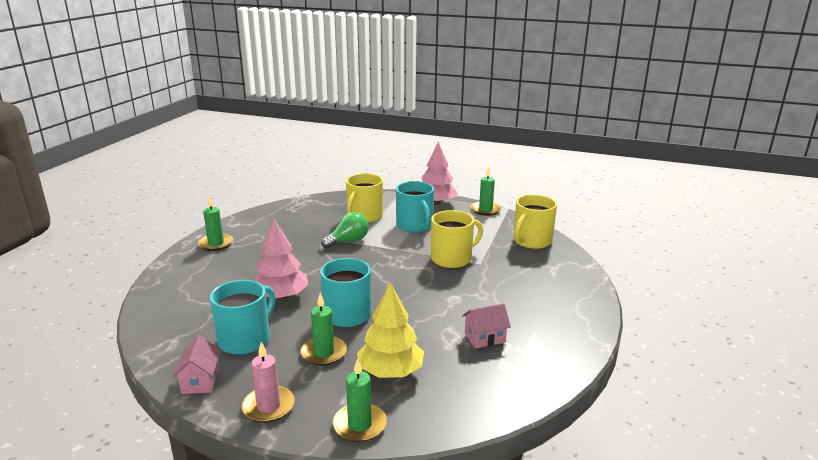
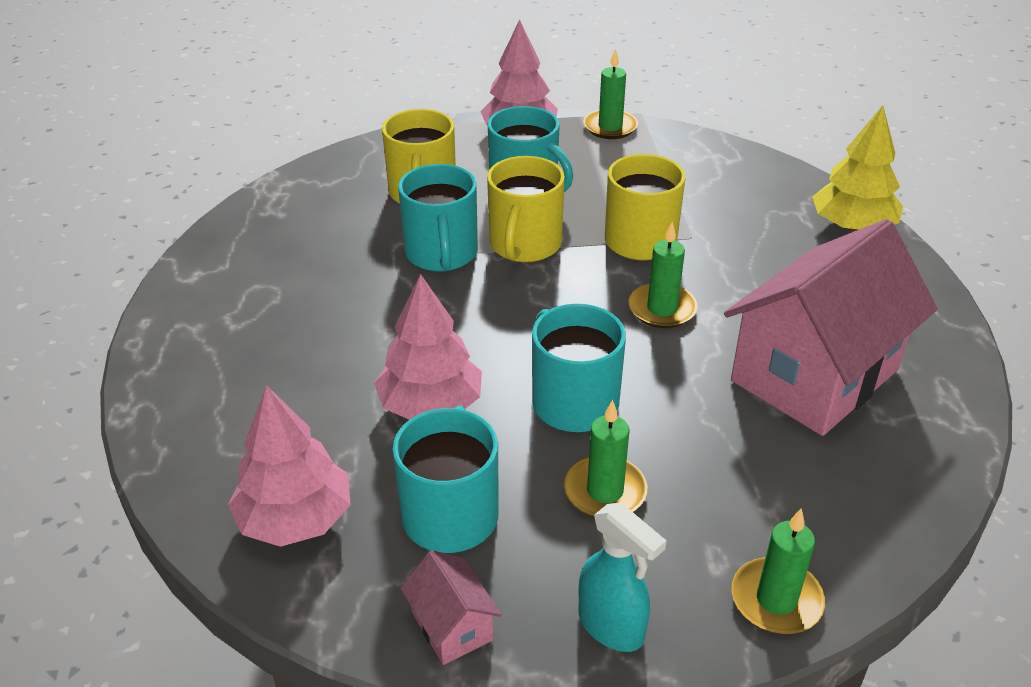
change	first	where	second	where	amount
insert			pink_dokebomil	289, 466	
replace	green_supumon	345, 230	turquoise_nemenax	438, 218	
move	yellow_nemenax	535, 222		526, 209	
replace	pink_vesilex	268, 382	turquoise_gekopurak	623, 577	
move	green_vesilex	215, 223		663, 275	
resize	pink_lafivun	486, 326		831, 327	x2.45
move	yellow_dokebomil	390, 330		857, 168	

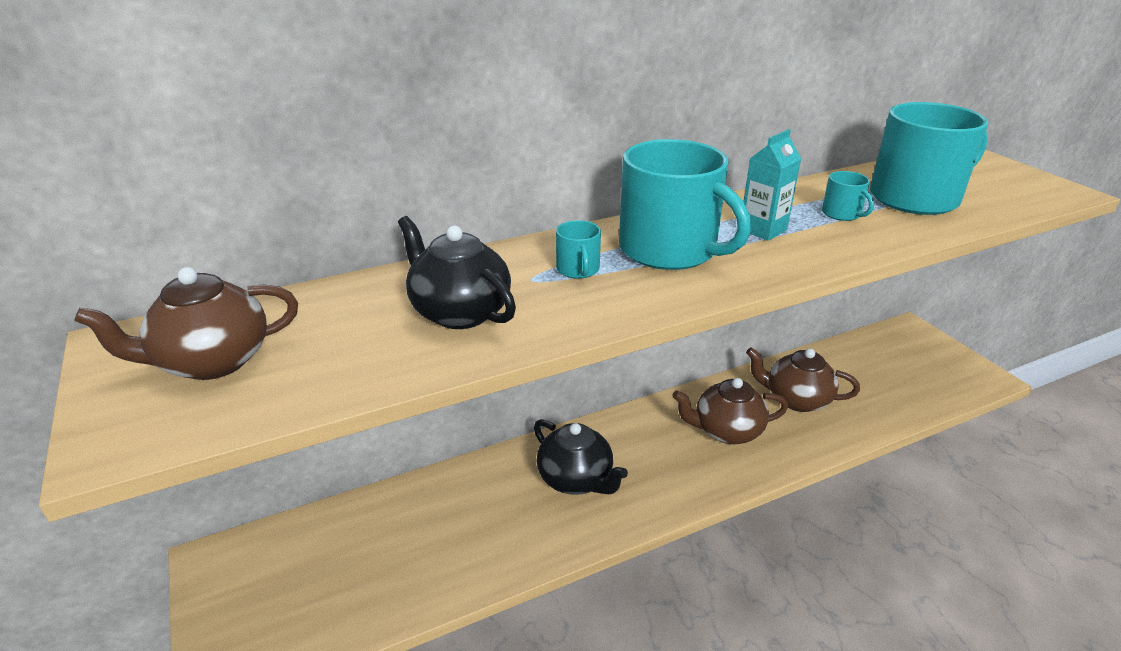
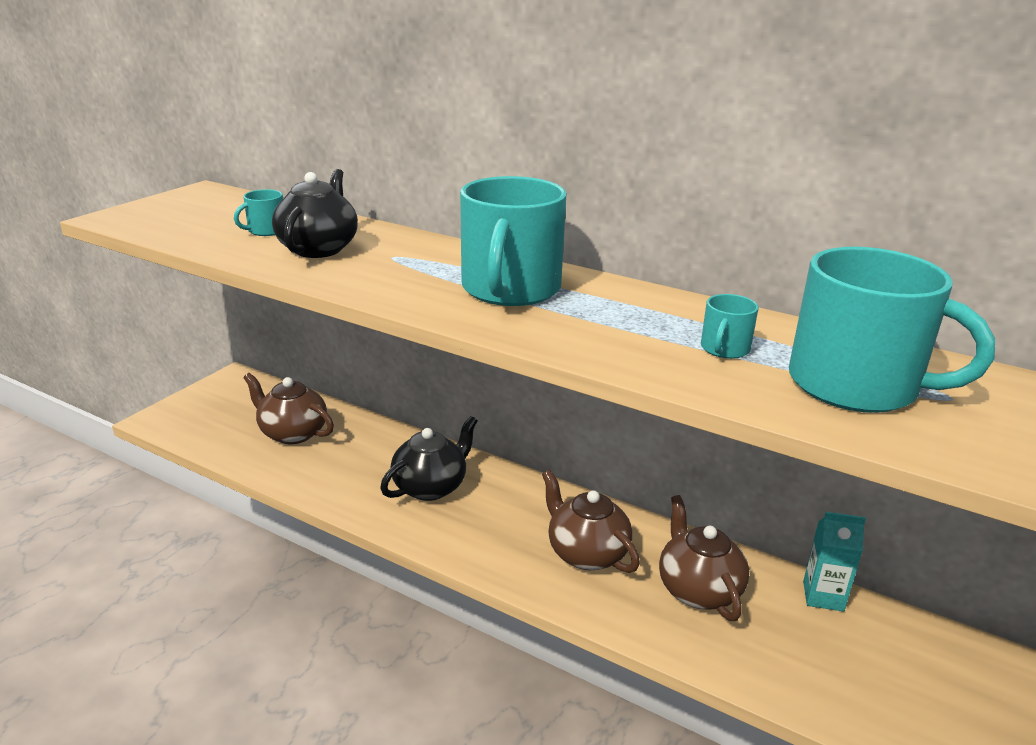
change	first	where	second	where	amount
move	turquoise_nemenax	578, 249		258, 212	
move	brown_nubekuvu	186, 323		288, 408	
rotate	black_nubekuvu	581, 457		429, 458	150 degrees counterclockwise
move	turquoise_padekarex	772, 185		834, 562	

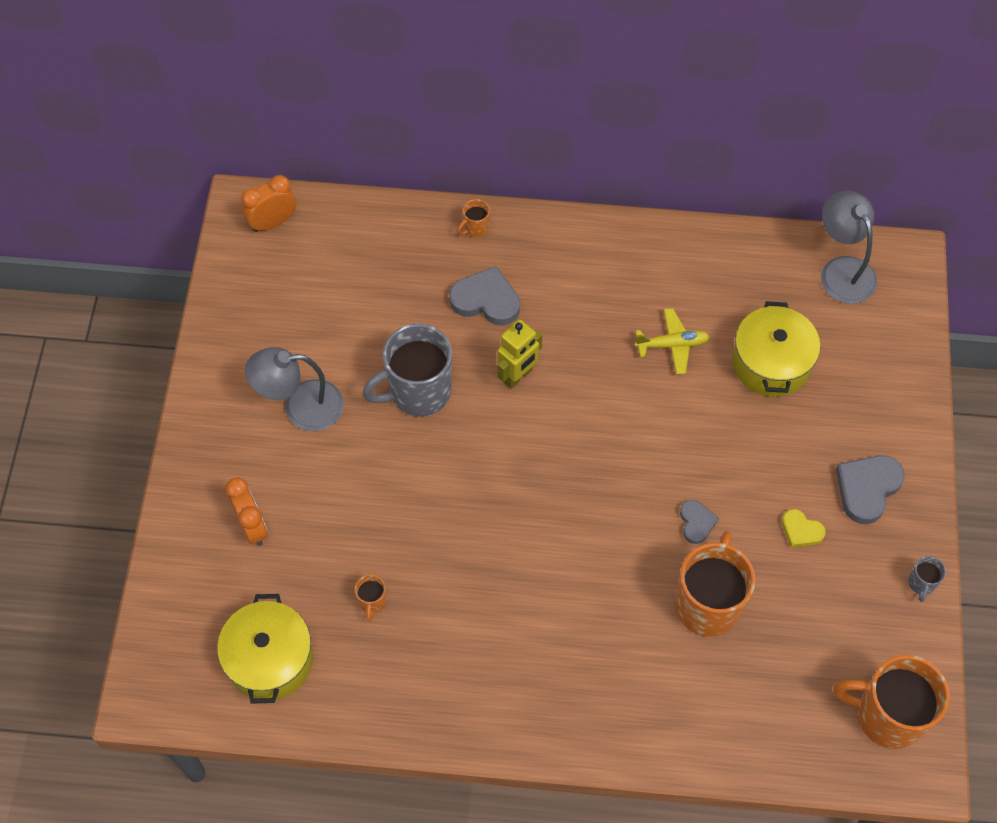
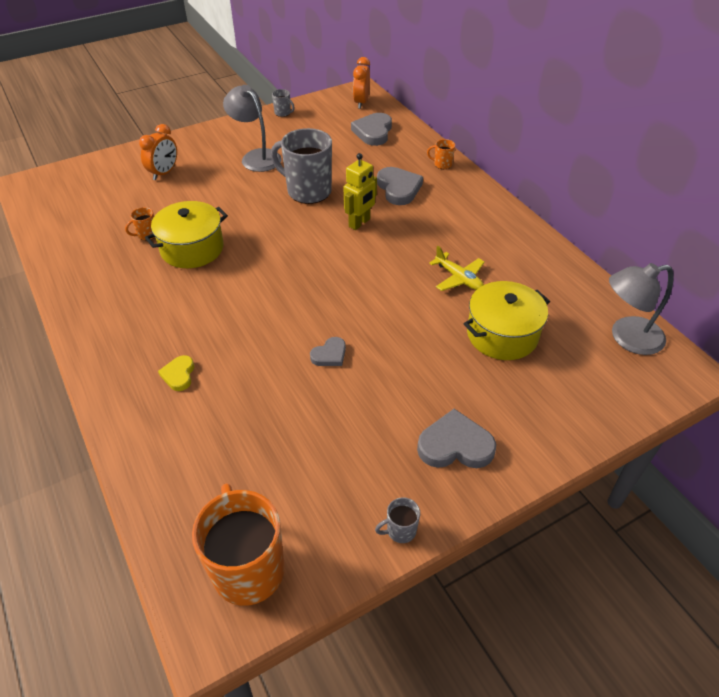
change	first	where	second	where	amount
move	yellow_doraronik	265, 649		186, 234	
move	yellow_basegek	804, 528		176, 373	
insert			grey_nemenax	283, 103	
rotate	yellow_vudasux	519, 354		360, 191	60 degrees counterclockwise
insert			grey_basegek	371, 129	
rotate	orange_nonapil	268, 203		361, 83	105 degrees counterclockwise
rotate	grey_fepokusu	849, 247		641, 309	135 degrees counterclockwise
delete	orange_nemenax	715, 584			

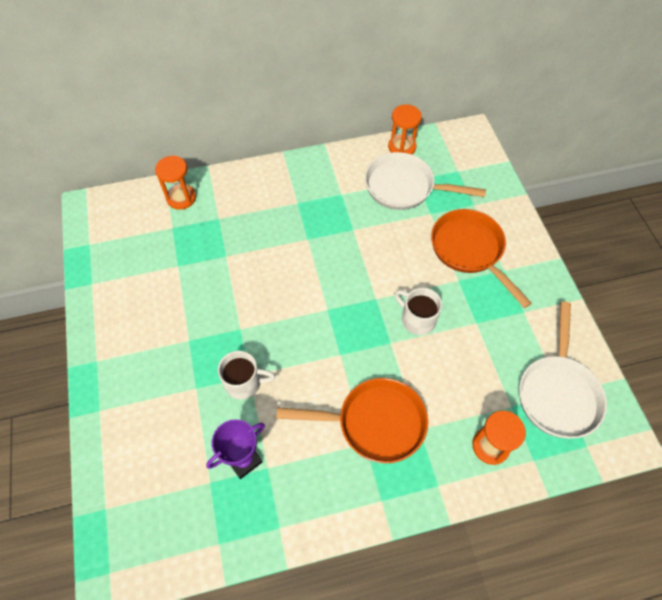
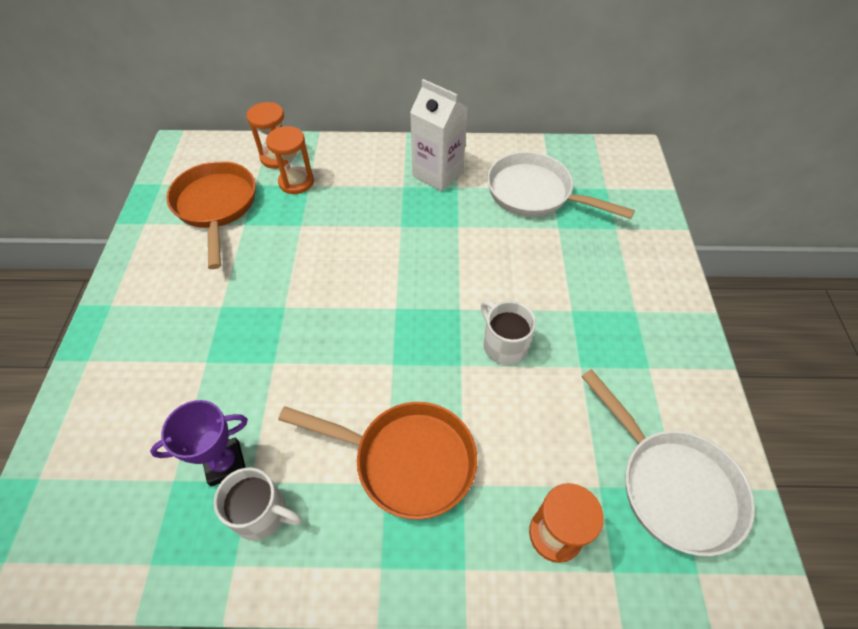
change	first	where	second	where	amount
move	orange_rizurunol	481, 258		210, 215	
move	white_nemenax	247, 375		258, 504	
move	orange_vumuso	405, 129		290, 160	
insert			white_padekarex	439, 135	
rotate	white_rizurunol	563, 370		668, 462	60 degrees counterclockwise

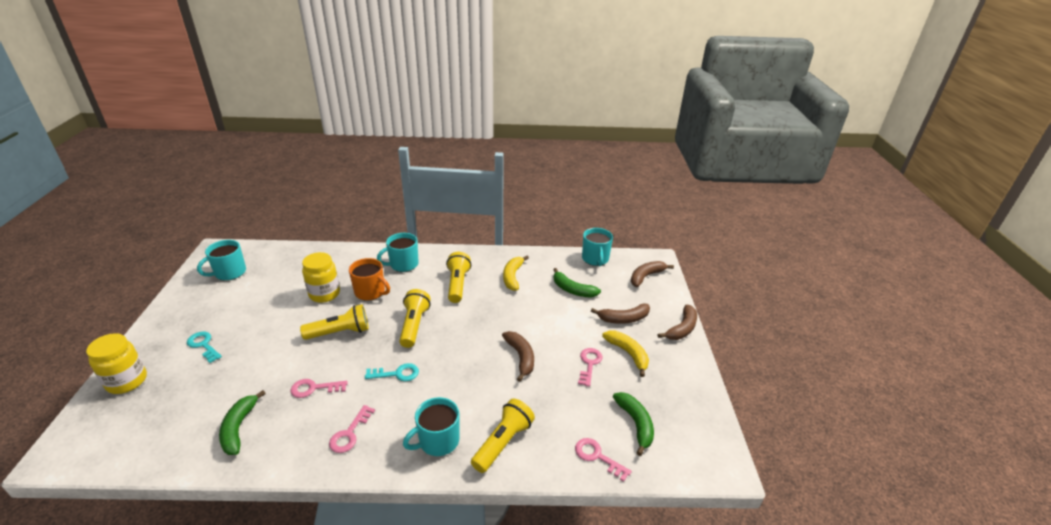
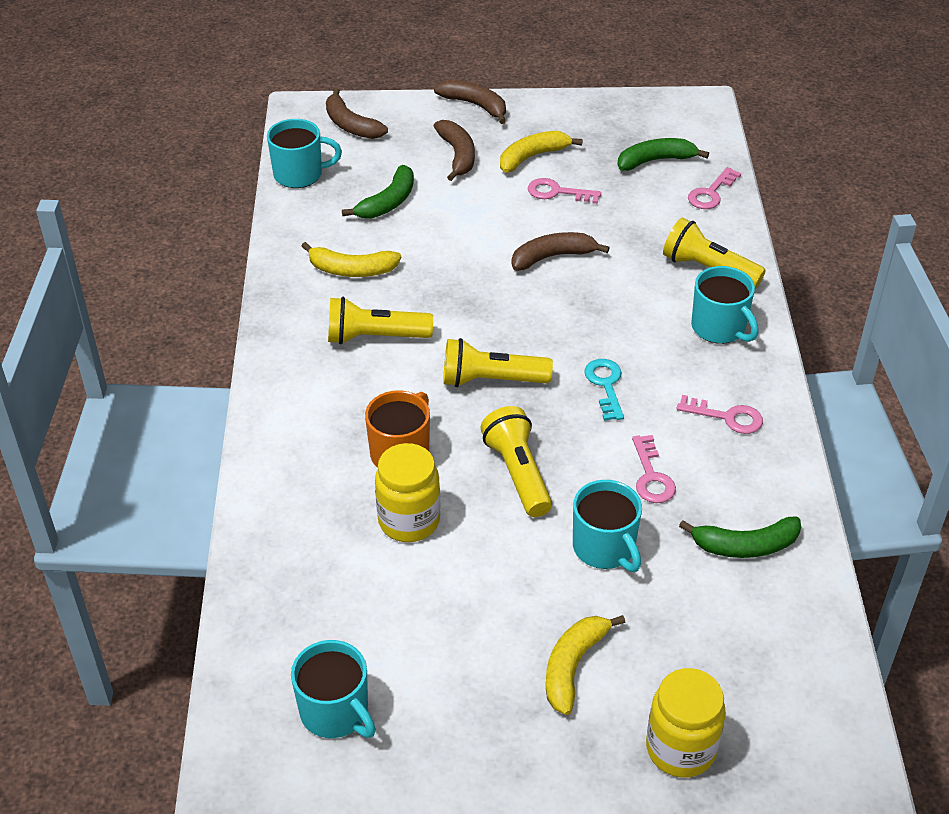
change	first	where	second	where	amount
replace	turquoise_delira	204, 347	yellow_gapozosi	585, 665	
move	turquoise_nemenax	398, 252		607, 526	

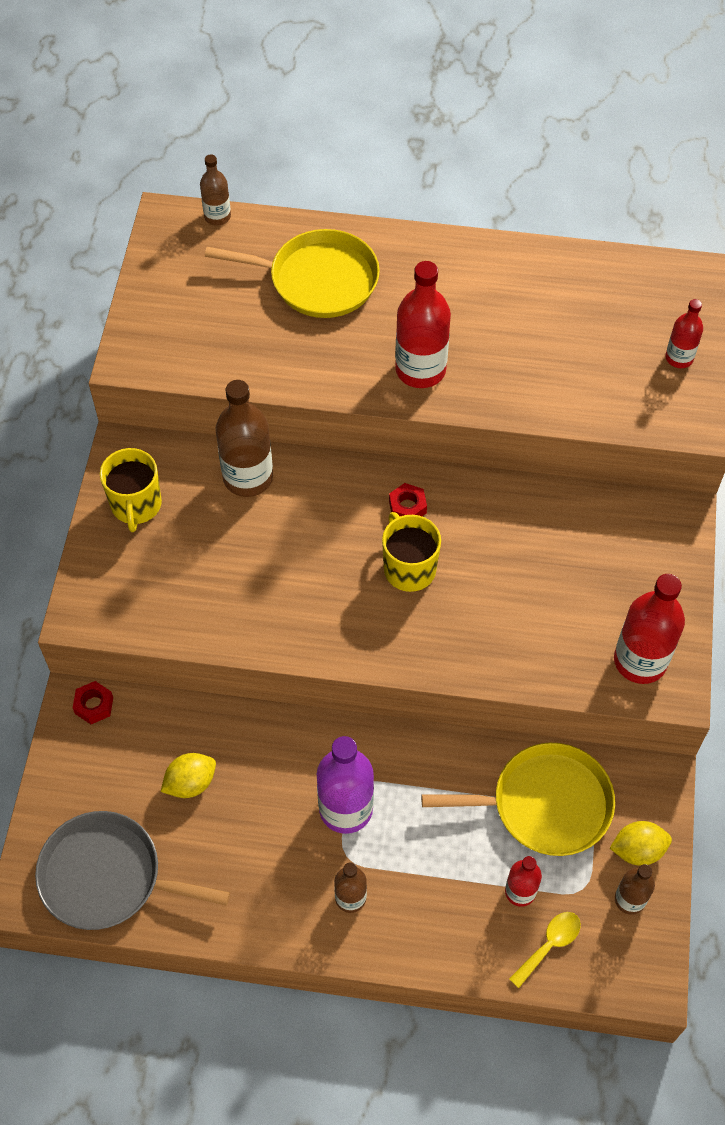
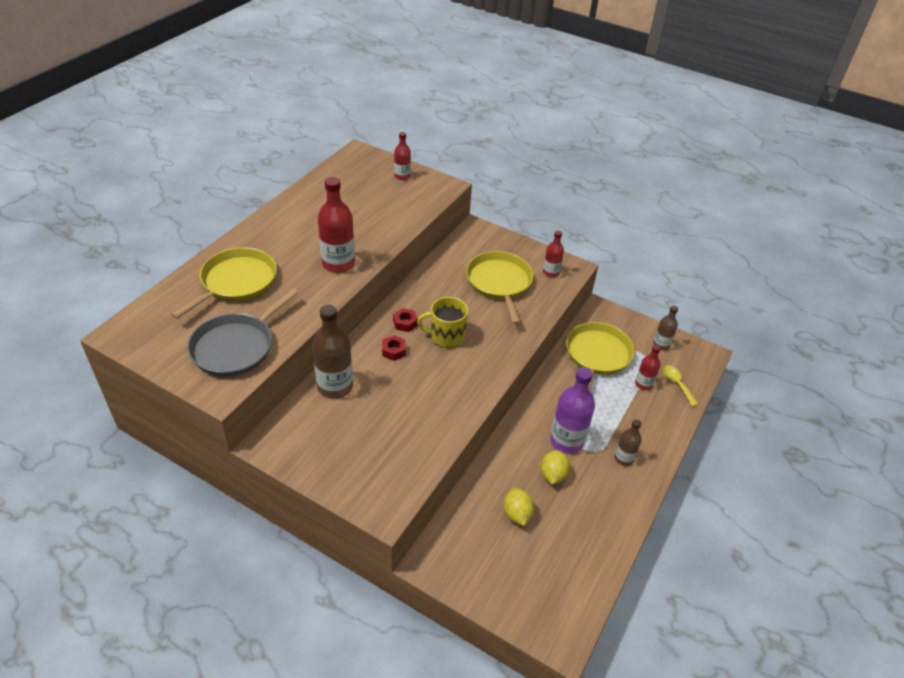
change	first	where	second	where	amount
move	grey_rizurunol	132, 870		243, 332	
move	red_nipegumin	93, 702		394, 348	
insert			yellow_rizurunol	499, 288	
move	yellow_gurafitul	641, 843		555, 467	
resize	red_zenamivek	649, 629		553, 254	x0.56
delete	yellow_nemenax	131, 490			
delete	brown_zenamivek	215, 190			

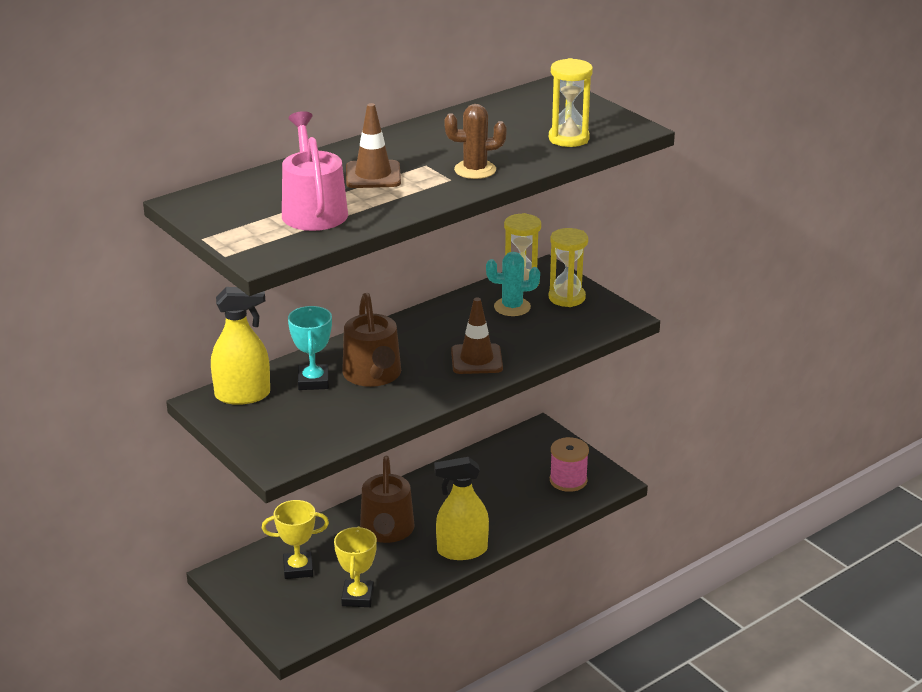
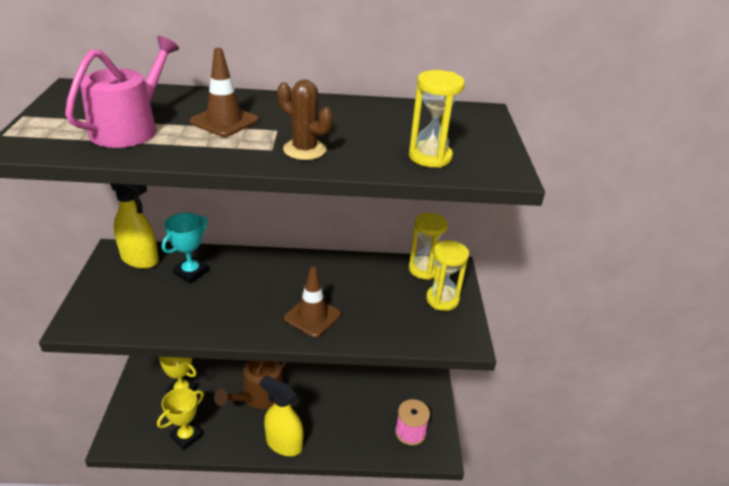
change	first	where	second	where	amount
delete	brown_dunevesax	371, 340			
delete	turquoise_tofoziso	513, 284			

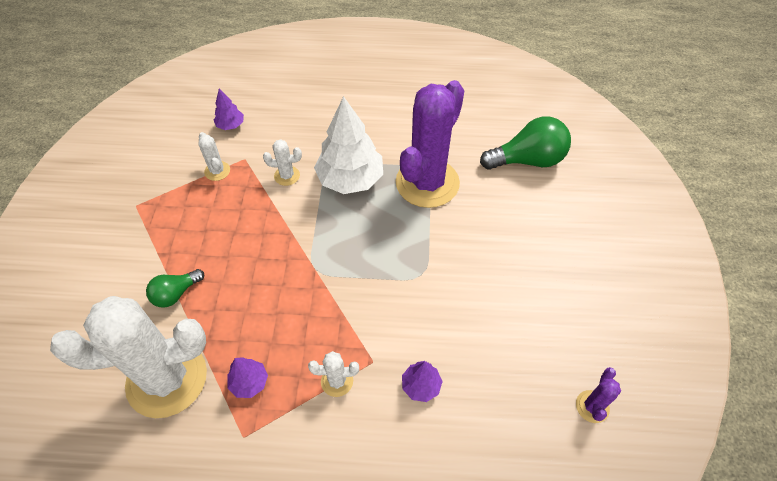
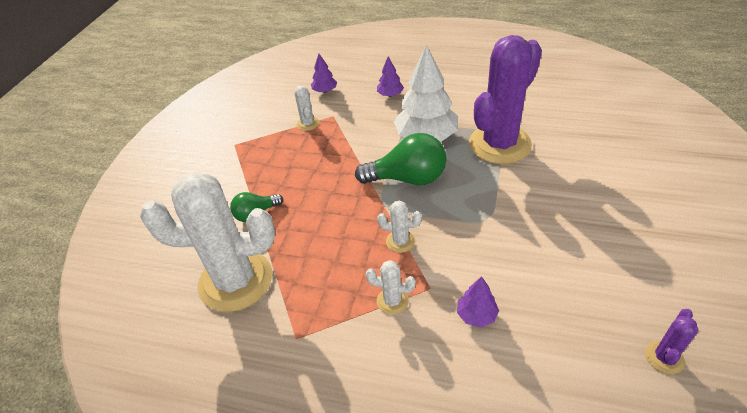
change	first	where	second	where	amount
move	green_supumon	525, 143		401, 159	
move	purple_dokebomil	247, 377		390, 77	
move	white_tofoziso	282, 162		399, 227	

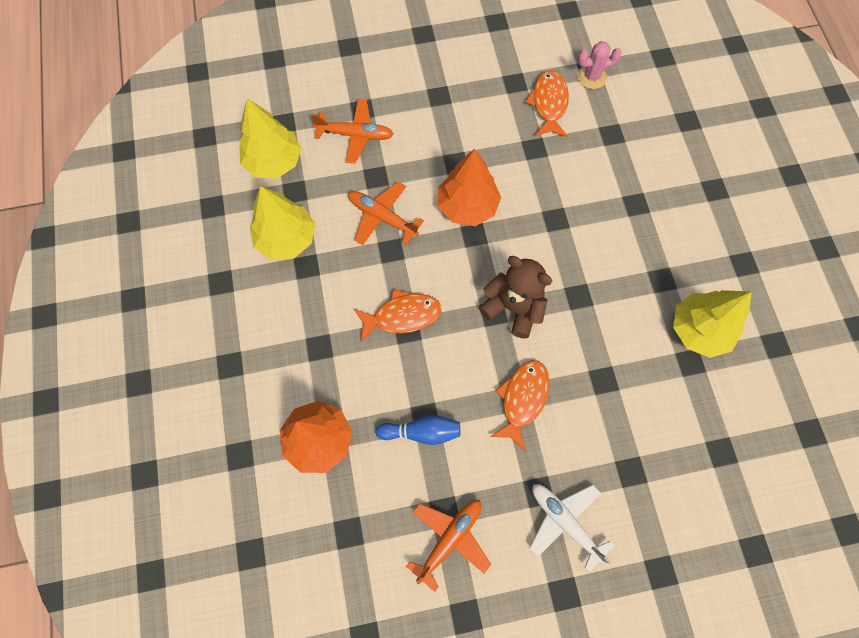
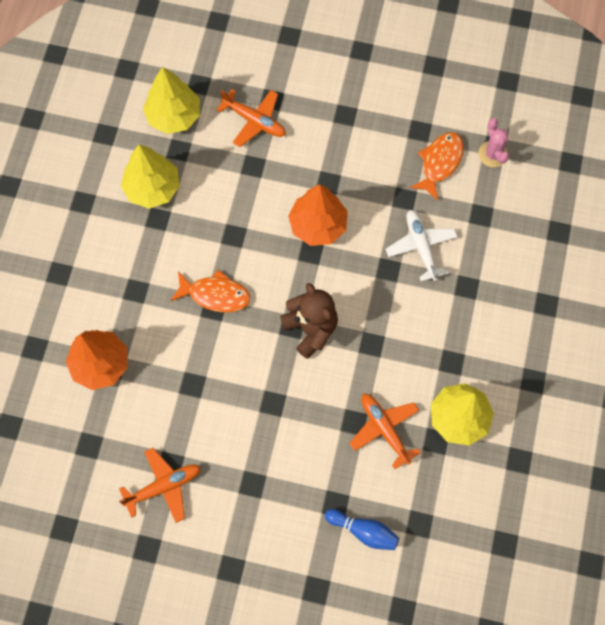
change	first	where	second	where	amount
move	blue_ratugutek	417, 430		362, 529	
move	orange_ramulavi	386, 213		385, 431	
move	white_ramulavi	572, 528		422, 246	
rotate	pink_tofoziso	599, 65		493, 142	60 degrees clockwise
delete	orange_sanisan	520, 405			

